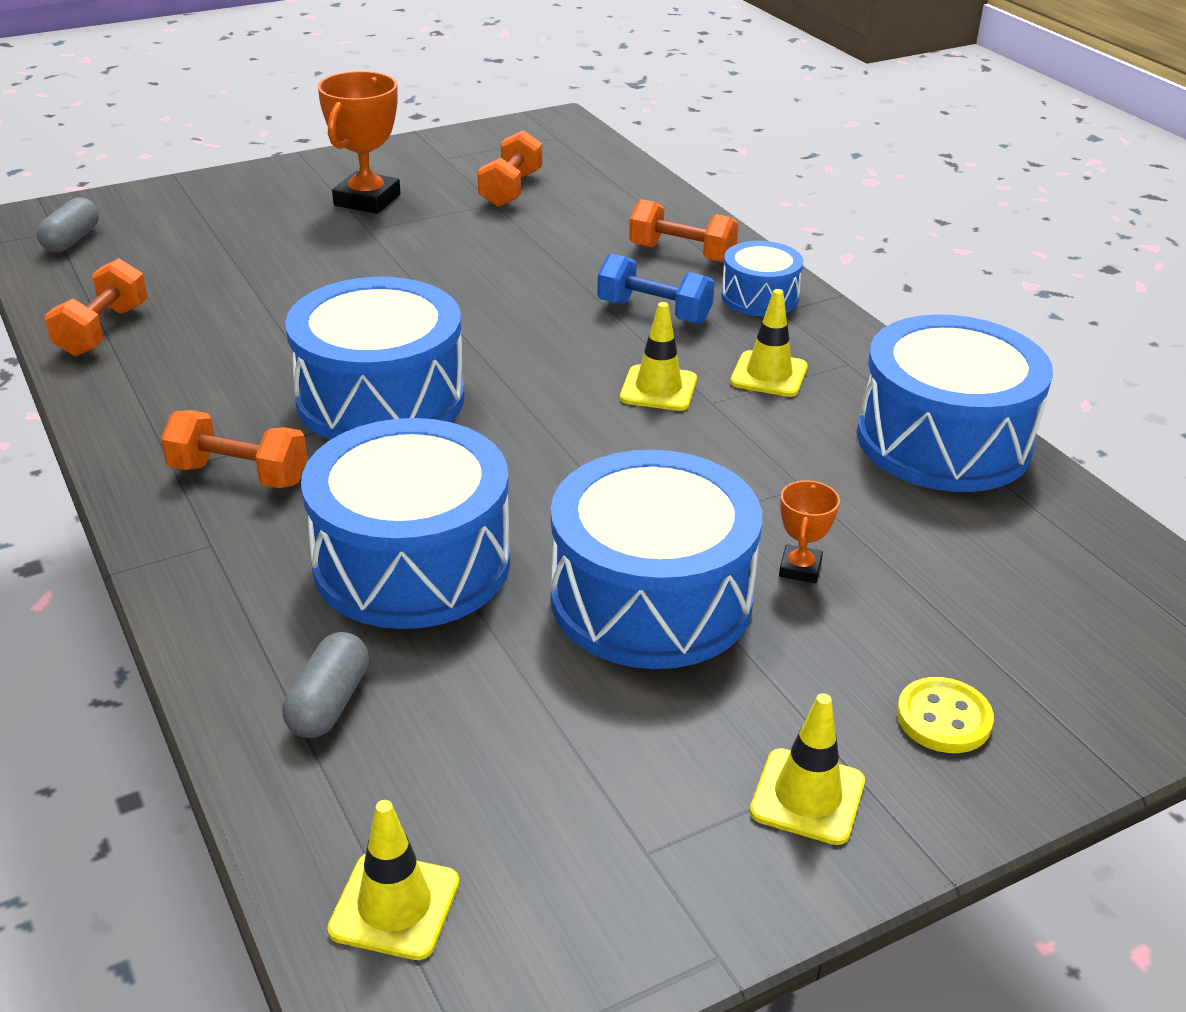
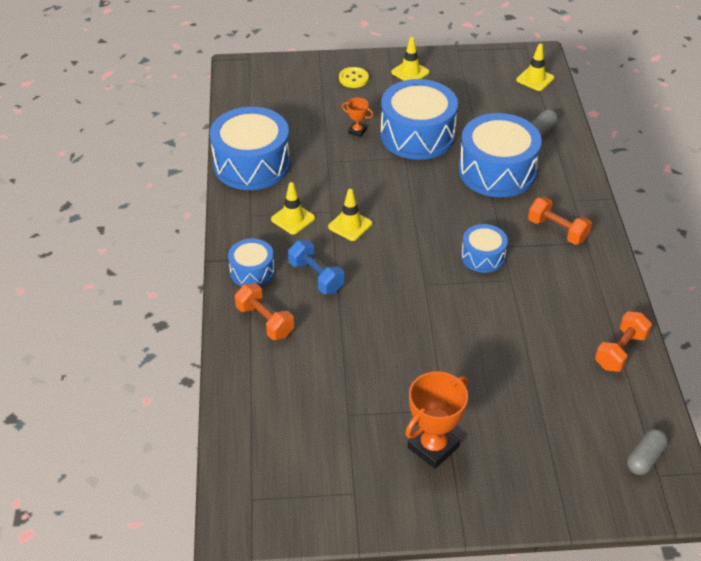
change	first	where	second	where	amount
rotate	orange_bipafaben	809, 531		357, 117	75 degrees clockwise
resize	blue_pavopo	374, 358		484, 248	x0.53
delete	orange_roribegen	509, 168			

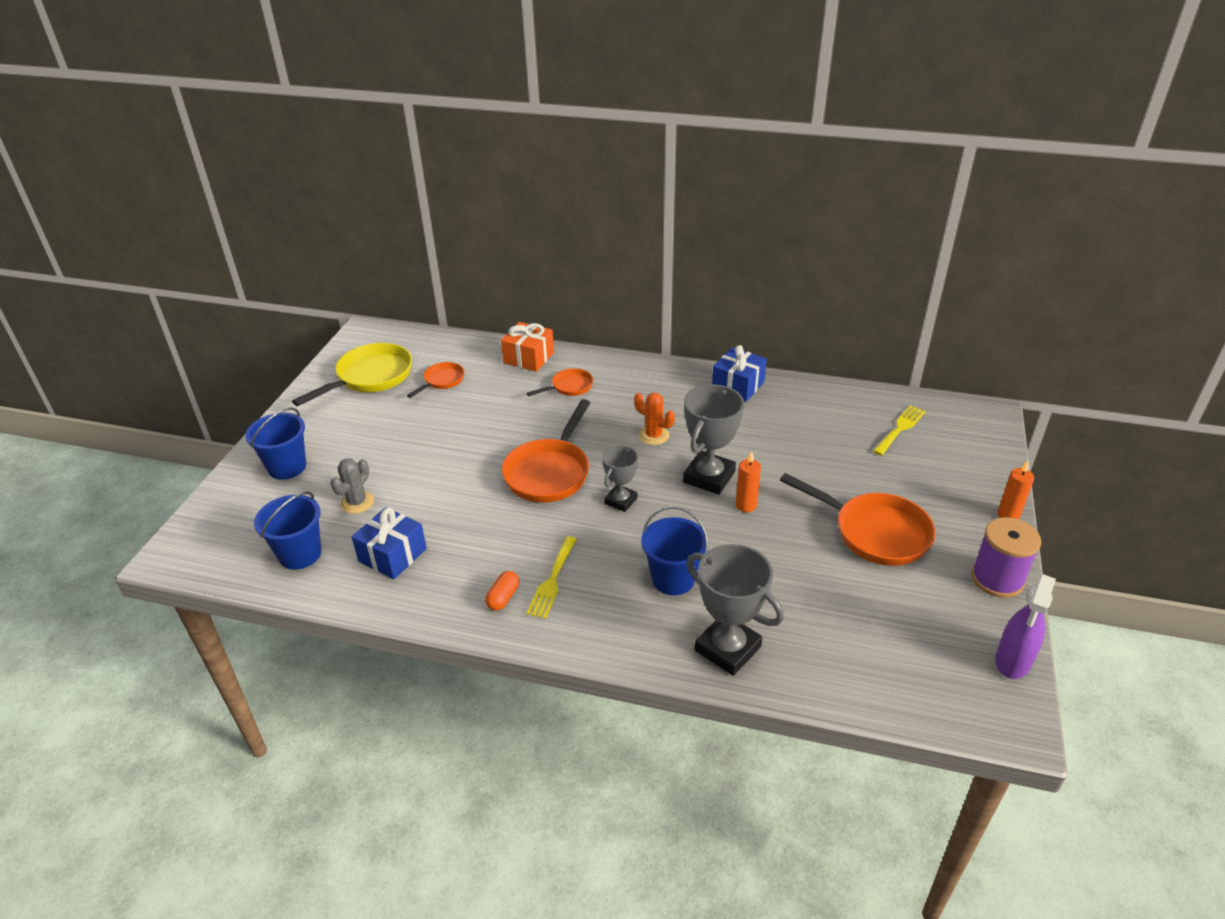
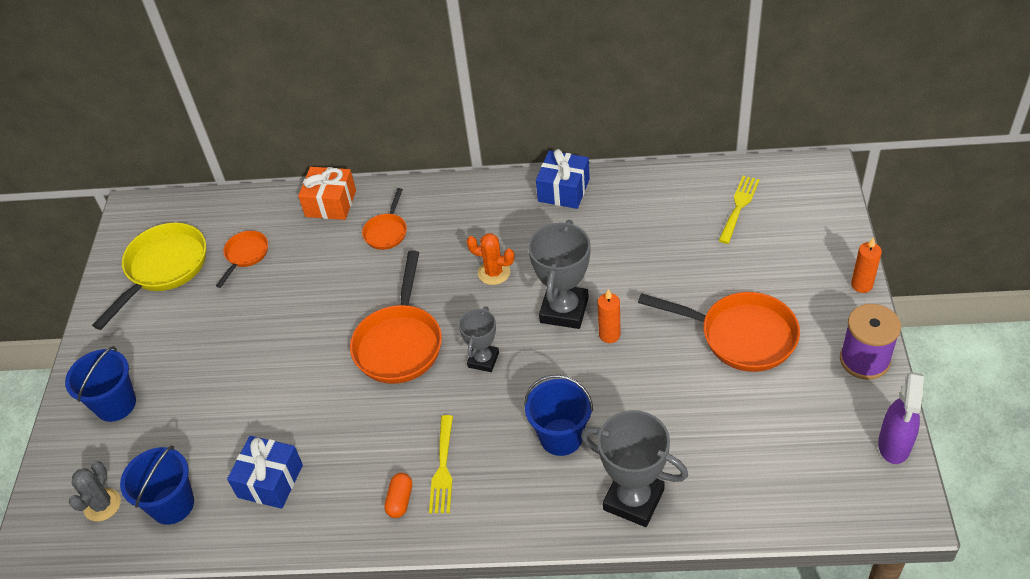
change	first	where	second	where	amount
move	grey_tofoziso	352, 486		95, 491	
rotate	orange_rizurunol	560, 382		384, 219	150 degrees clockwise

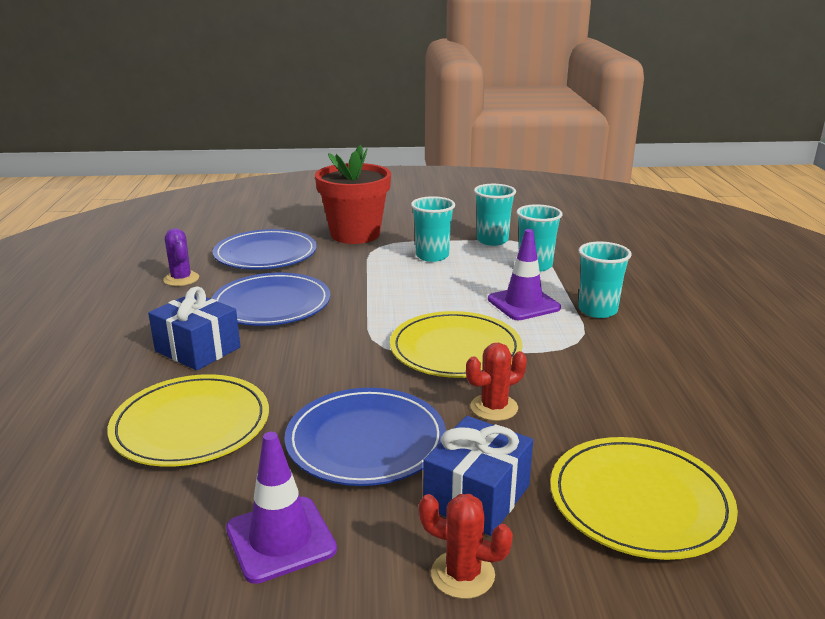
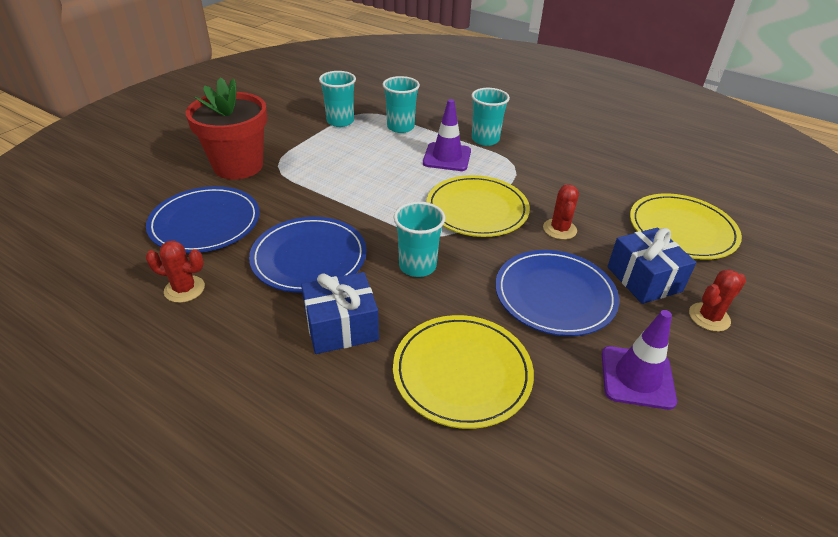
change	first	where	second	where	amount
recolor	purple_tofoziso	181, 257	red_tofoziso	175, 272	
move	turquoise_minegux	433, 229		419, 239	

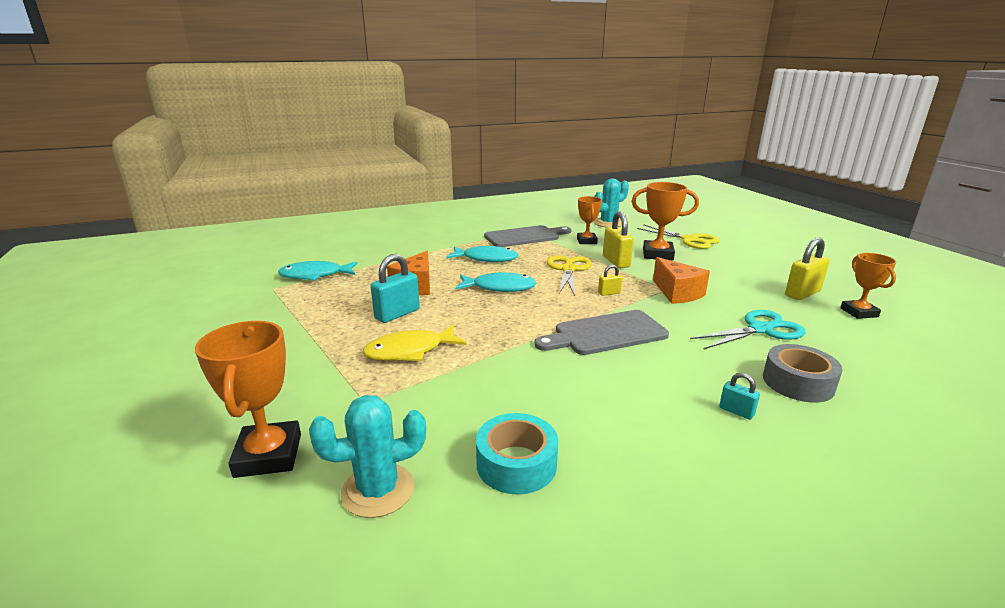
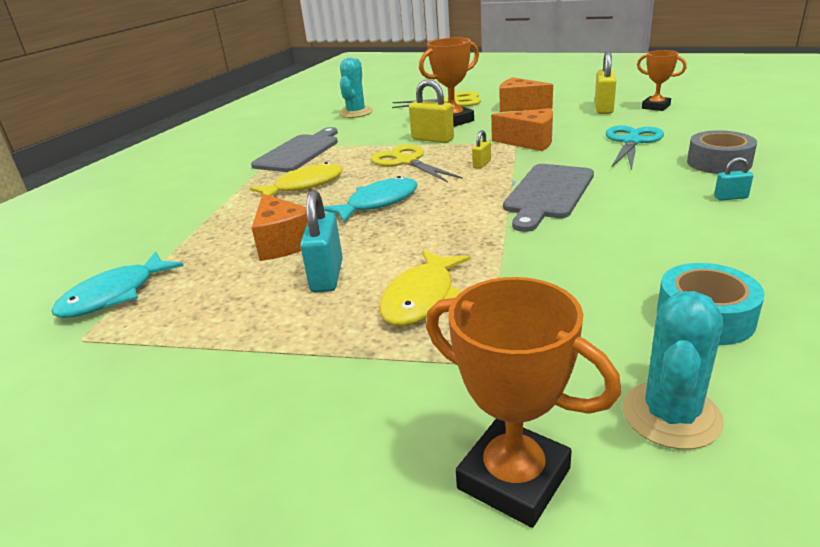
change	first	where	second	where	amount
recolor	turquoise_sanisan	482, 254	yellow_sanisan	296, 179	
insert			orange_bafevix	526, 94	
delete	orange_bipafaben	589, 220			

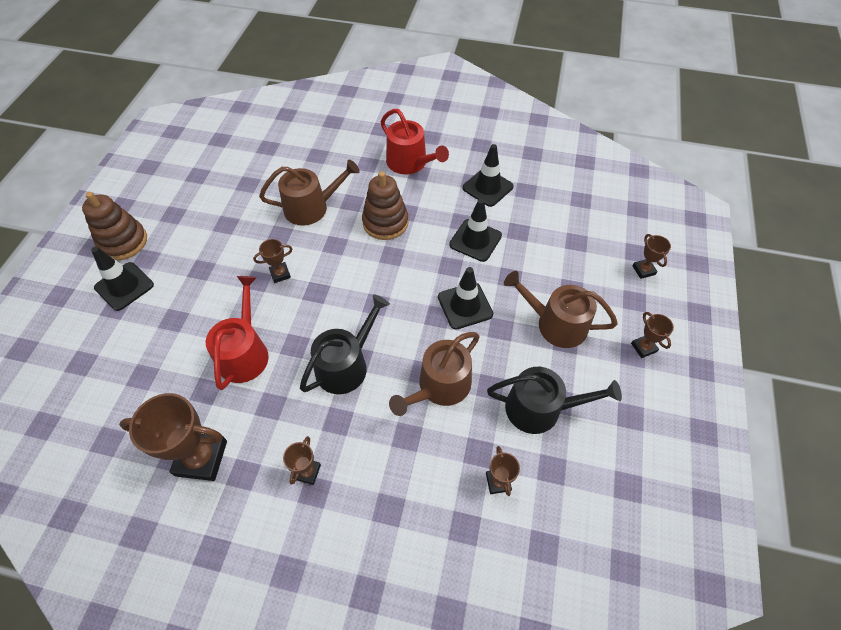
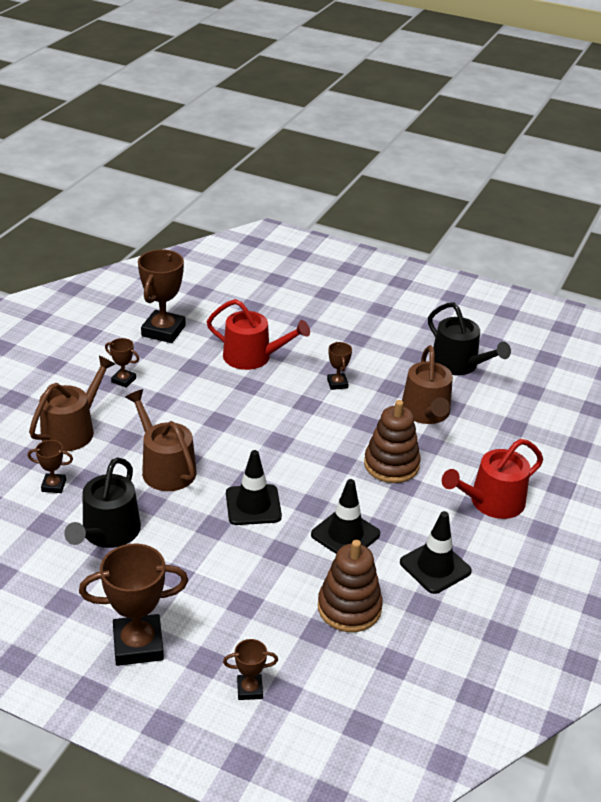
change	first	where	second	where	amount
move	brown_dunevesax	561, 309		72, 403	
resize	brown_bipafaben	652, 335		133, 605	x1.98
move	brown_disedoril	114, 226		350, 586	
move	black_dunevesax	345, 344		469, 338	
delete	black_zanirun	122, 279			

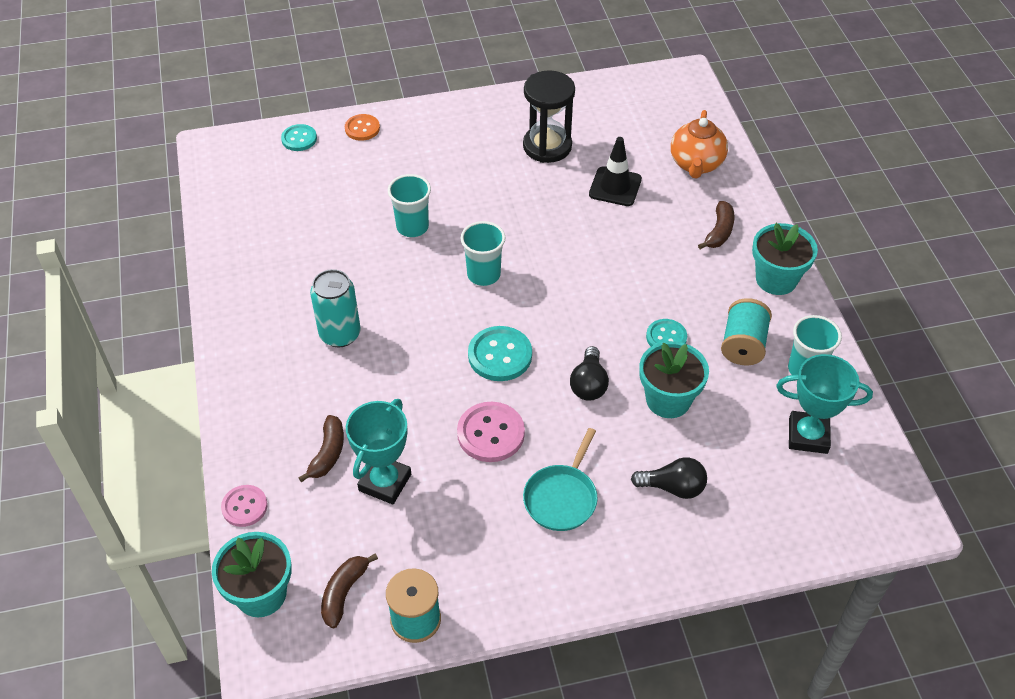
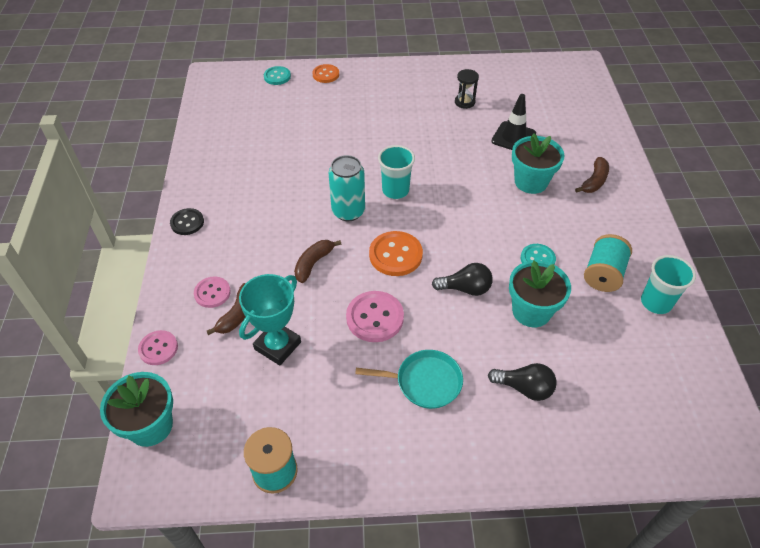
change	first	where	second	where	amount
insert			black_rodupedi	187, 221	
insert			pink_rodupedi	212, 292	
move	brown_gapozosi	349, 590		317, 261	
move	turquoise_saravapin	335, 308		347, 188	
rotate	turquoise_rizurunol	560, 479		409, 379	120 degrees counterclockwise
recolor	turquoise_rodupedi	500, 353	orange_rodupedi	396, 253	
rotate	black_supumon	589, 373		462, 279	105 degrees counterclockwise
resize	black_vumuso	549, 116		467, 89	x0.53
move	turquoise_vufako	785, 259		538, 164	
delete	turquoise_minegux	409, 205			
delete	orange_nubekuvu	699, 144			
delete	turquoise_bipafaben	824, 404			

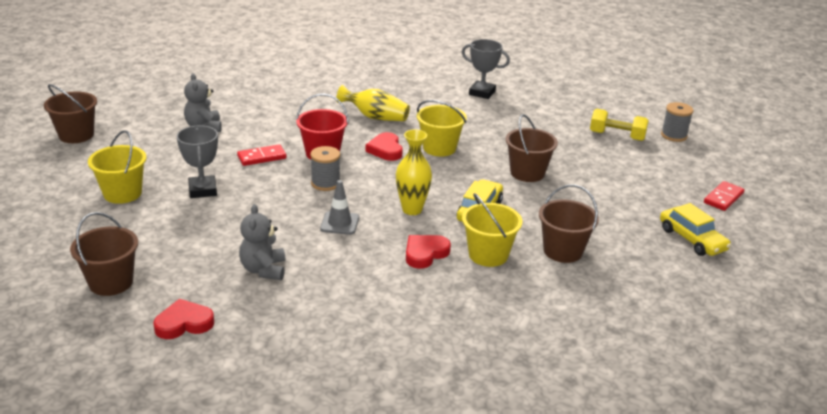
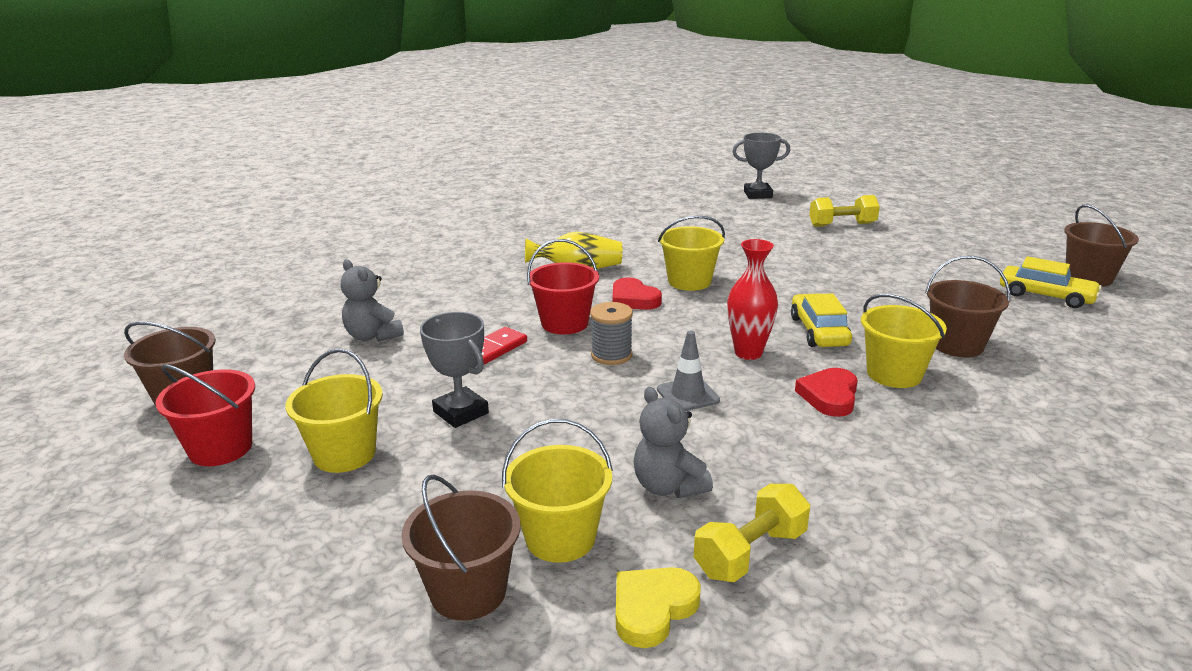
change	first	where	second	where	amount
insert			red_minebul	205, 415	
insert			yellow_minebul	557, 491	
recolor	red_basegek	183, 319	yellow_basegek	658, 607	
insert			yellow_roribegen	752, 533	
recolor	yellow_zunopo	414, 172	red_zunopo	752, 299	
move	grey_bipafaben	486, 69		761, 166	
move	brown_minebul	532, 148		1101, 245	
delete	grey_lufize	677, 122			
delete	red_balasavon	724, 196			

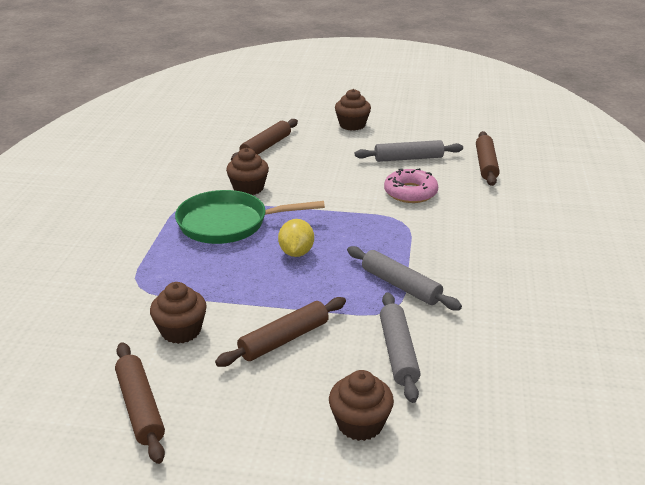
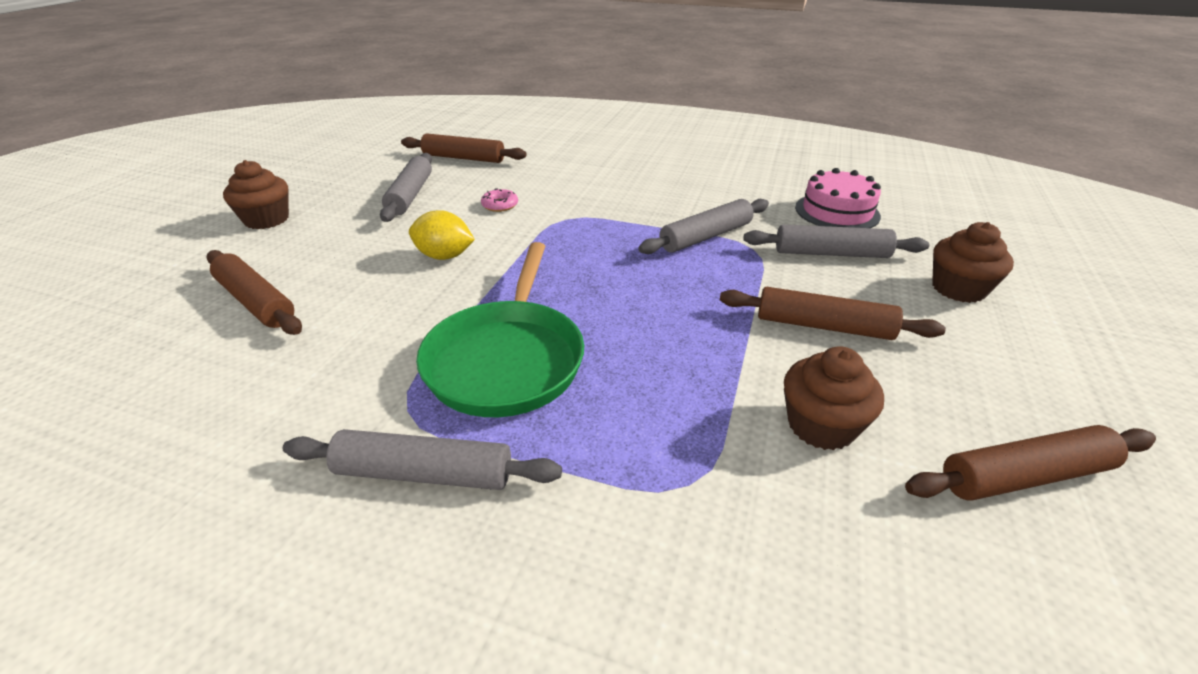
change	first	where	second	where	amount
insert			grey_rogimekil	422, 459	
move	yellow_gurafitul	296, 238		442, 235	
resize	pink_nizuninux	411, 185		499, 200	x0.53
rotate	brown_rogimekil	280, 332		833, 313	45 degrees counterclockwise
insert			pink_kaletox	838, 198	
delete	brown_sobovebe	247, 171			

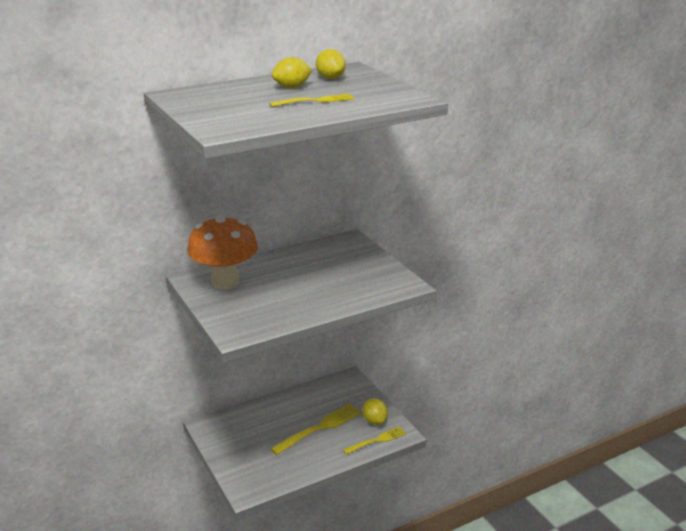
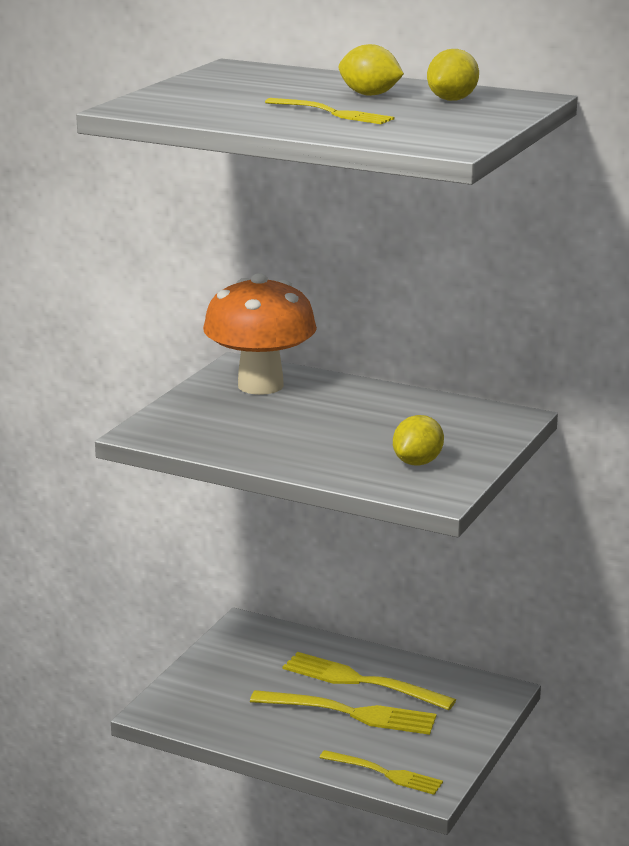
change	first	where	second	where	amount
insert			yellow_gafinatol	369, 681	
move	yellow_gurafitul	375, 411		418, 440	

